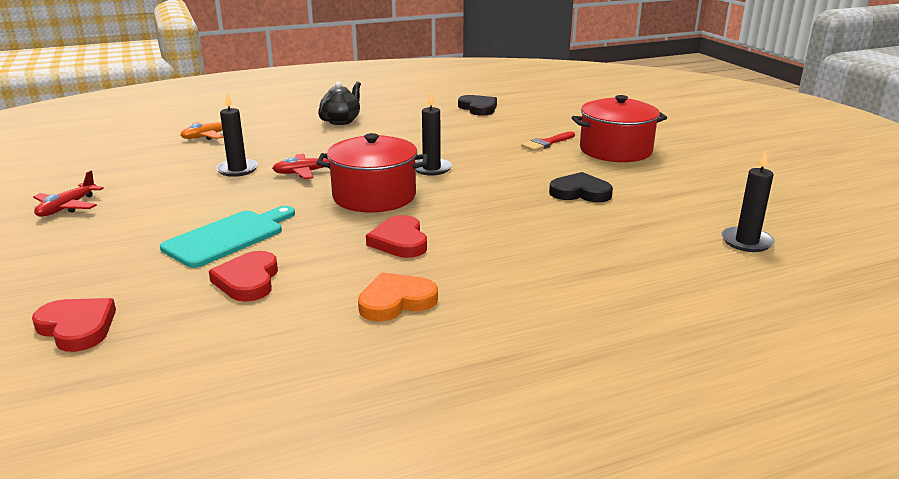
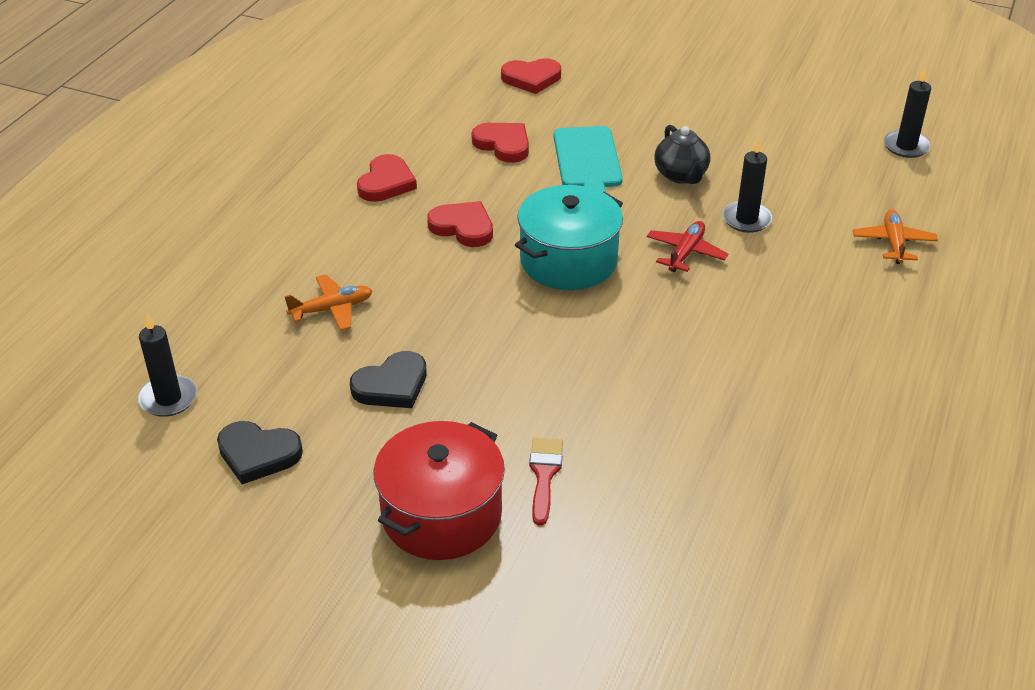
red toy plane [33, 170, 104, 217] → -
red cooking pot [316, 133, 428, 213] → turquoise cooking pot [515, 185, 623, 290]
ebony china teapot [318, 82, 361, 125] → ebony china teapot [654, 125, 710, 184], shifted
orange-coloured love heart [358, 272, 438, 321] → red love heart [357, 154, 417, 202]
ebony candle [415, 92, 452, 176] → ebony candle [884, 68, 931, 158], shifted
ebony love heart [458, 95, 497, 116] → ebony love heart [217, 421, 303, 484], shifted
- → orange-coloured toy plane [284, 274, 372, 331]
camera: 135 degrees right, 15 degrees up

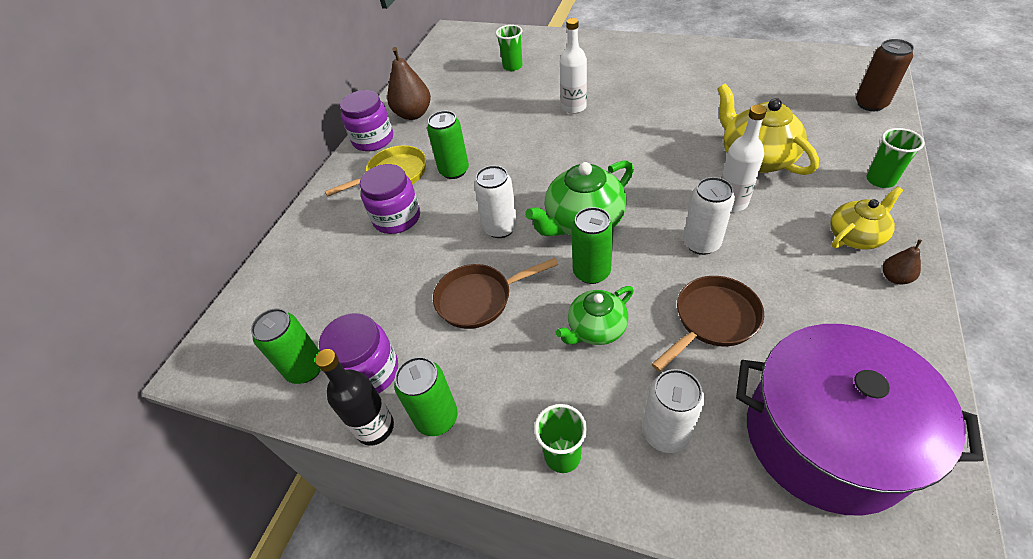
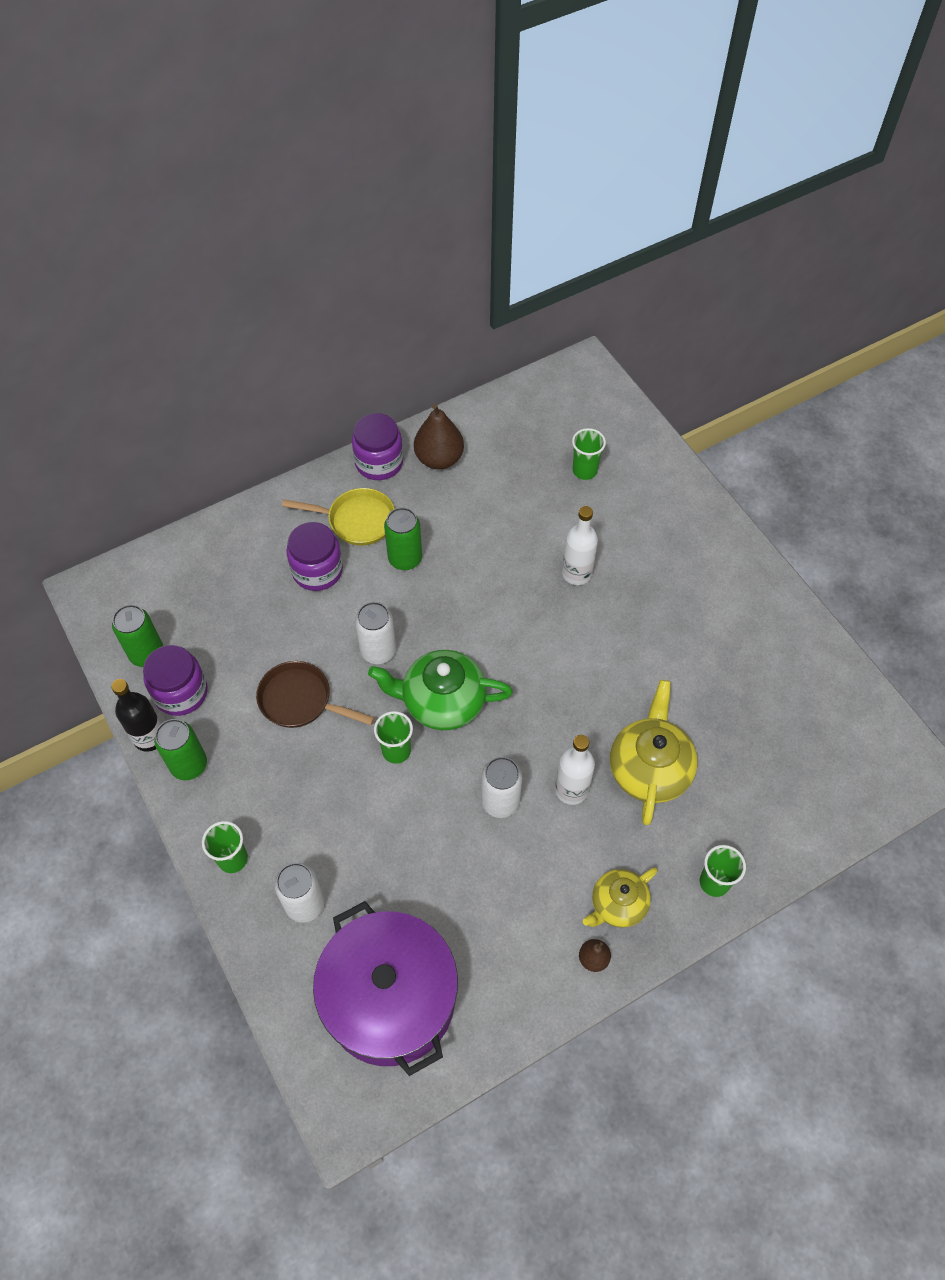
green china teapot [555, 286, 634, 345] → -
green can [572, 207, 614, 284] → green cup [374, 711, 413, 764]
dark brown pan [652, 276, 764, 372] → -
yellow china teapot [830, 186, 903, 250] → yellow china teapot [583, 868, 658, 928], 135 degrees clockwise
dark brown can [856, 39, 914, 111] → -
camera: 35 degrees right, 10 degrees up

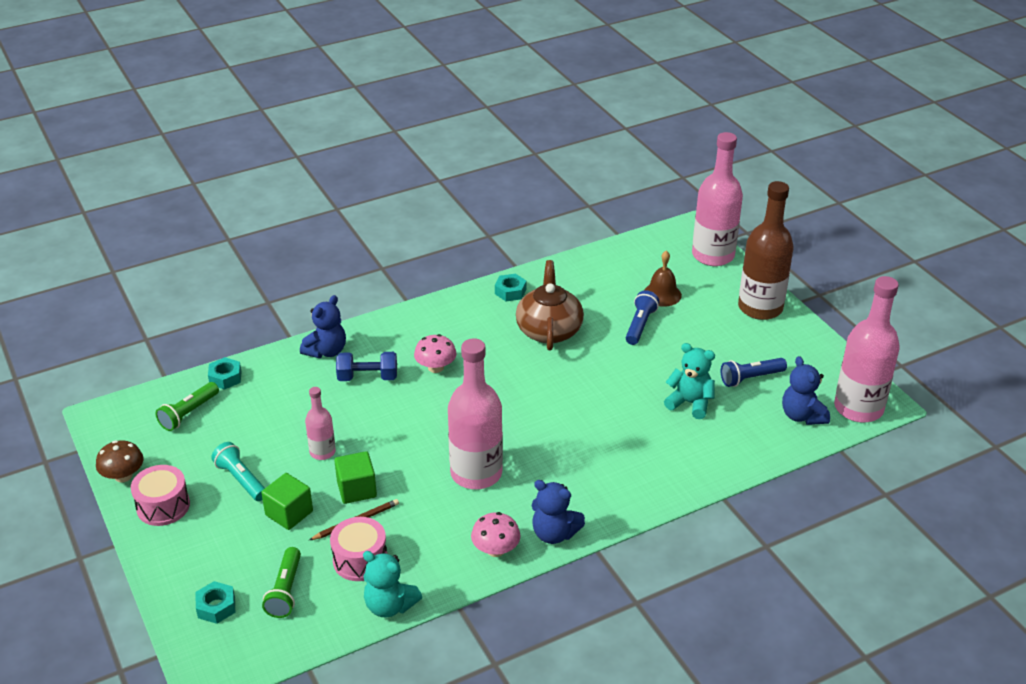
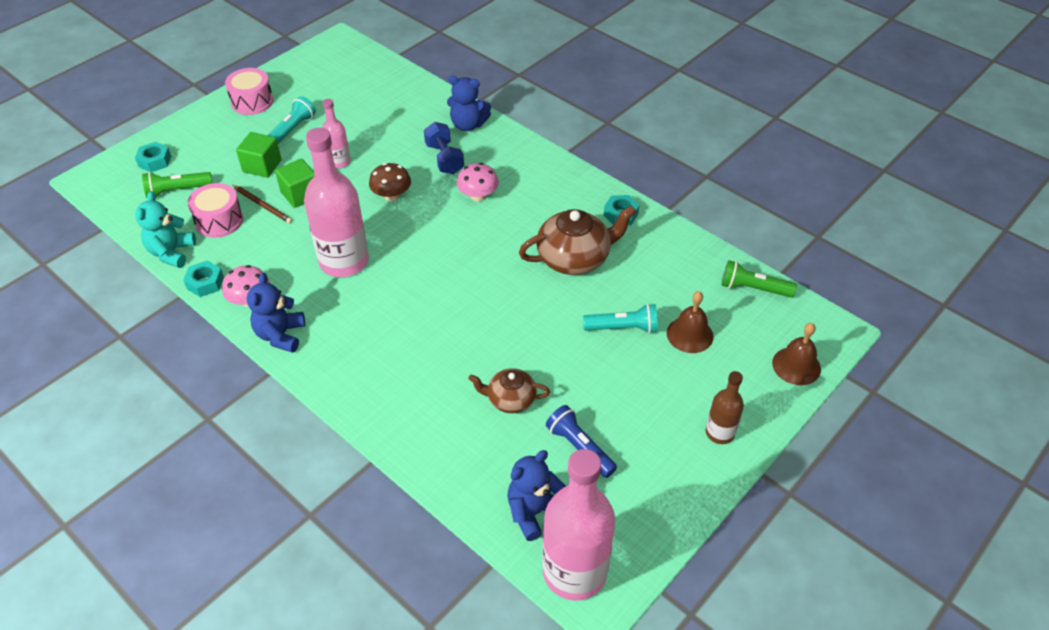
dark brown fungus [96, 440, 144, 483] → dark brown fungus [369, 163, 411, 201], shifted
green torch [155, 382, 219, 431] → green torch [721, 260, 797, 297], shifted
turquoise nut [208, 357, 242, 390] → turquoise nut [183, 260, 224, 297], shifted
cobalt torch [626, 290, 659, 345] → turquoise torch [583, 304, 658, 333]
turquoise teddy bear [664, 343, 715, 419] → dark brown china teapot [468, 368, 550, 413]
rose-pink flask [692, 132, 743, 266] → dark brown school bell [772, 323, 821, 385]
dark brown flask [738, 181, 794, 320] → dark brown flask [706, 371, 744, 444], x0.51
camera: 70 degrees right, 10 degrees up

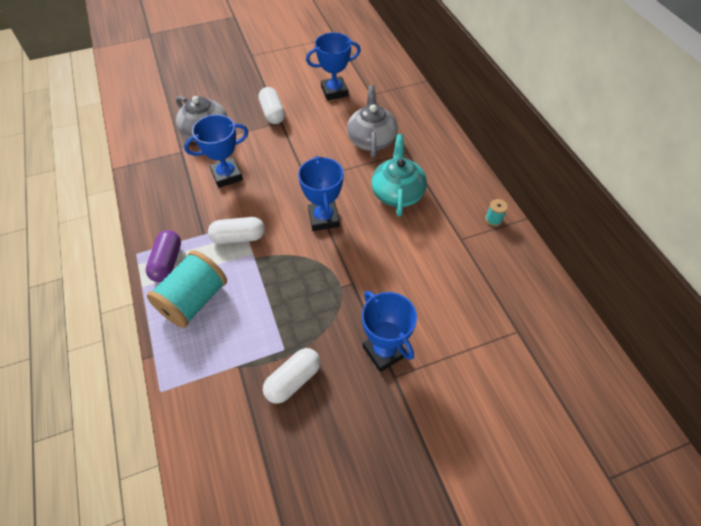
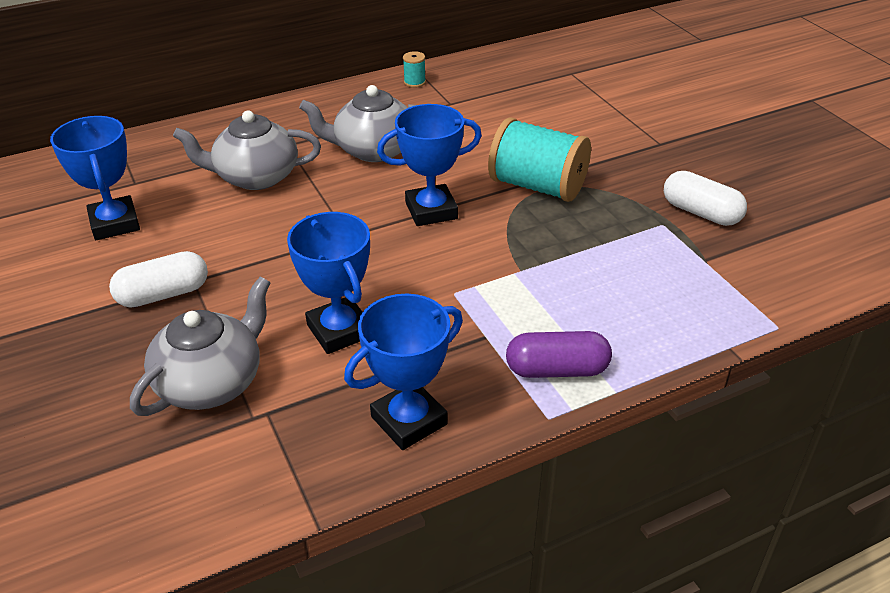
turquoise bobbin [147, 250, 227, 328] → turquoise bobbin [488, 117, 591, 202], shifted
pure white pill [208, 217, 265, 244] → -
cobalt trophy [362, 291, 417, 372] → cobalt trophy [344, 294, 463, 450], shifted
turquoise china teapot [371, 134, 427, 217] → gray china teapot [299, 85, 416, 162]
camera: 95 degrees left, 15 degrees down

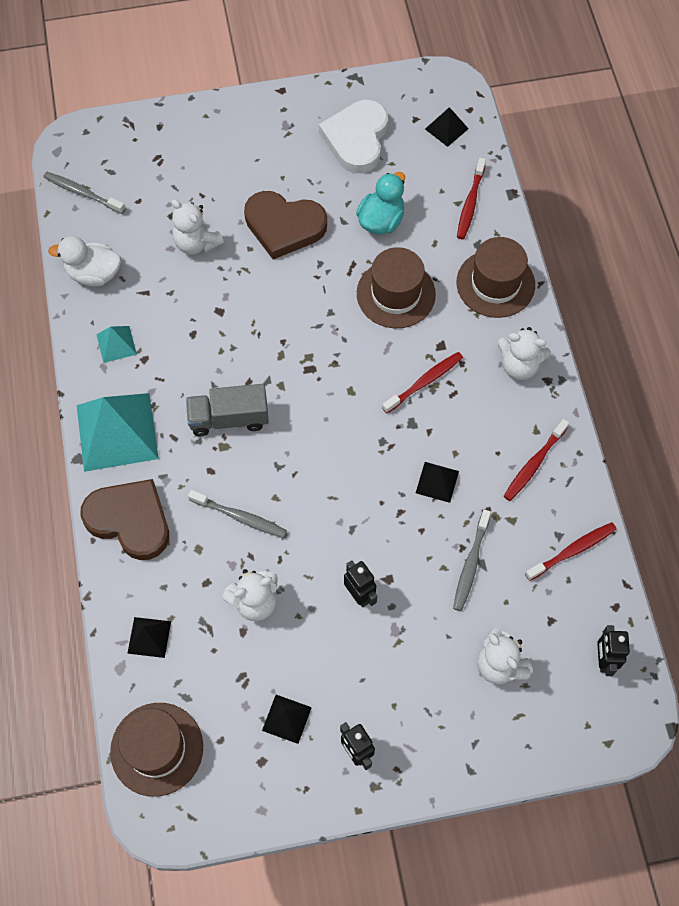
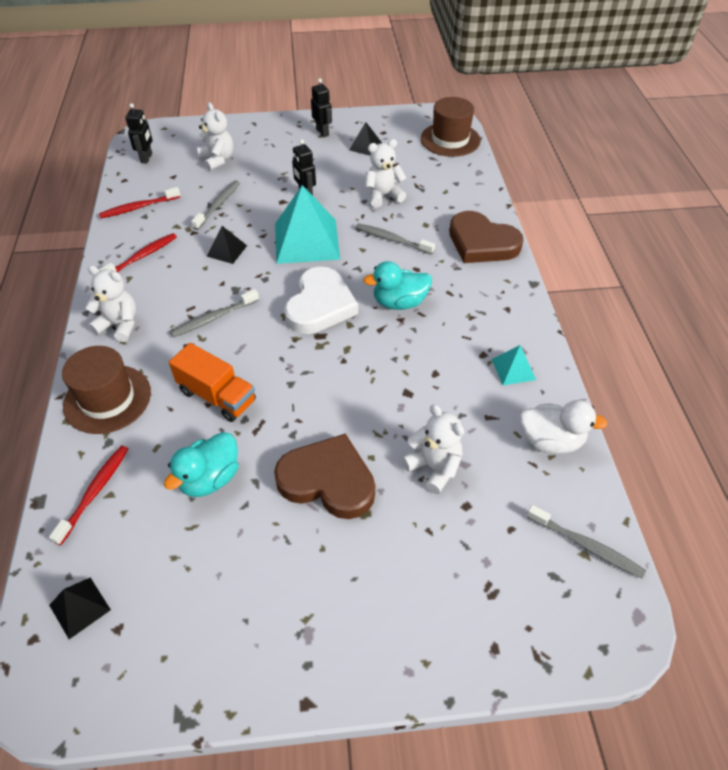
turquoise pyramid [77, 393, 159, 472] → turquoise pyramid [275, 185, 340, 264], shifted
ebony pyramid [127, 617, 171, 658] → -
gray lorry [186, 384, 269, 436] → turquoise toy duck [363, 261, 432, 310]
pure white love heart [319, 100, 388, 173] → pure white love heart [284, 267, 358, 334], shifted
dark brown tall hat [357, 247, 436, 328] → orange-coloured lorry [169, 343, 256, 422]
red dental brush [382, 352, 463, 413] → gray dental brush [170, 289, 259, 337]
camera: 175 degrees left, 15 degrees down

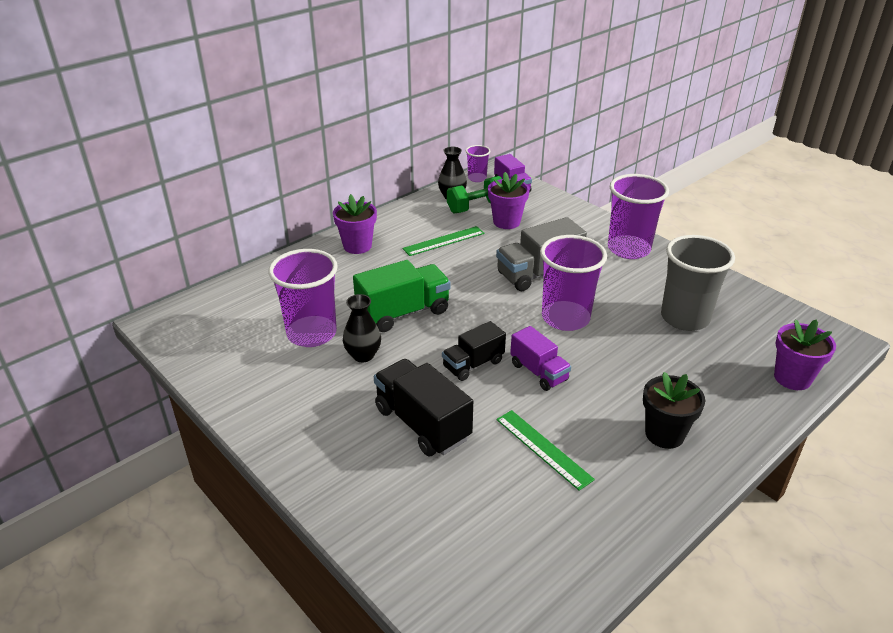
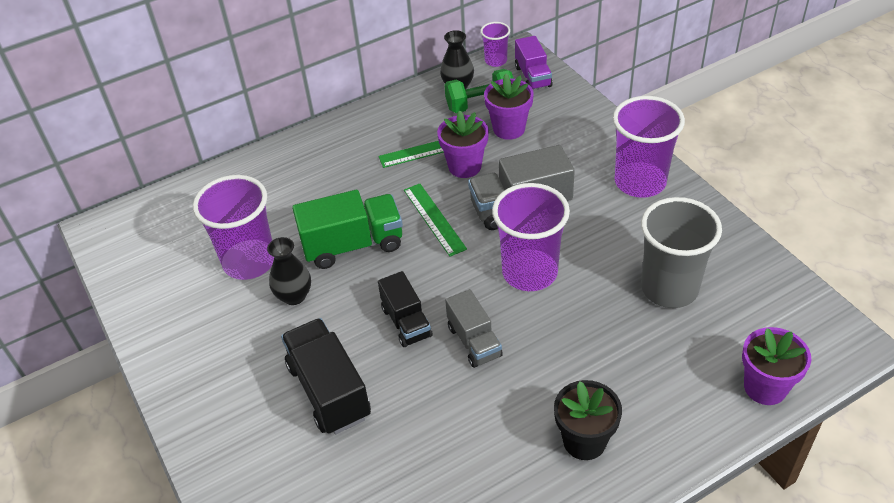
purple plant pot [333, 194, 377, 254] → purple plant pot [437, 110, 489, 178], shifted
ebony lorry [442, 321, 506, 381] → ebony lorry [378, 271, 433, 347], 90 degrees counterclockwise
green ruler [496, 410, 595, 491] → green ruler [404, 184, 467, 257], shifted
purple lorry [510, 326, 571, 391] → gray lorry [445, 289, 503, 368]
camera: 15 degrees right, 10 degrees up

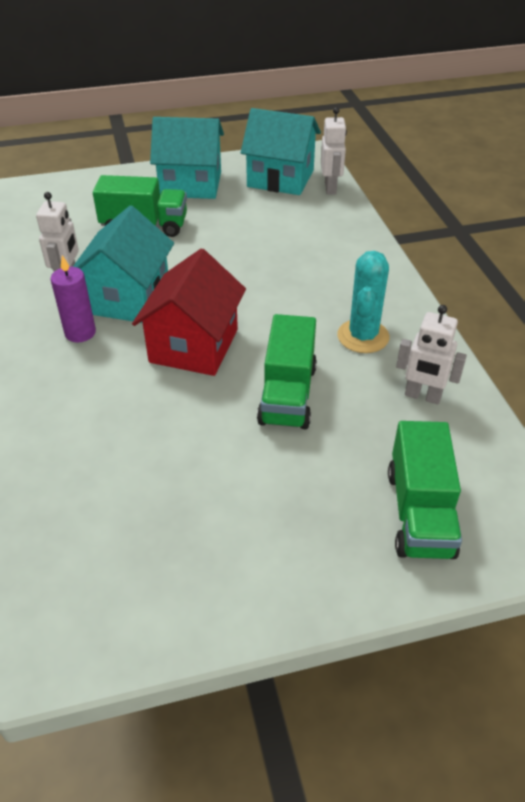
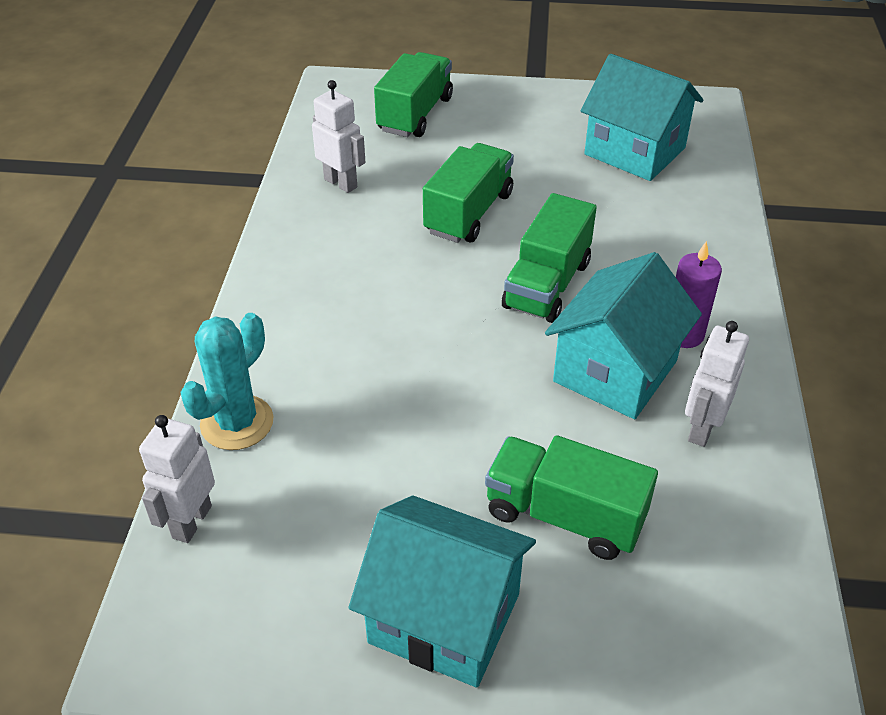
red house [132, 248, 246, 376] → green lorry [502, 193, 597, 323]
turquoise house [241, 108, 321, 195] → turquoise house [581, 54, 703, 181], shifted
turquoise prickly plant [337, 251, 390, 353] → turquoise prickly plant [180, 313, 273, 450], shifted
camera: 160 degrees left, 0 degrees up

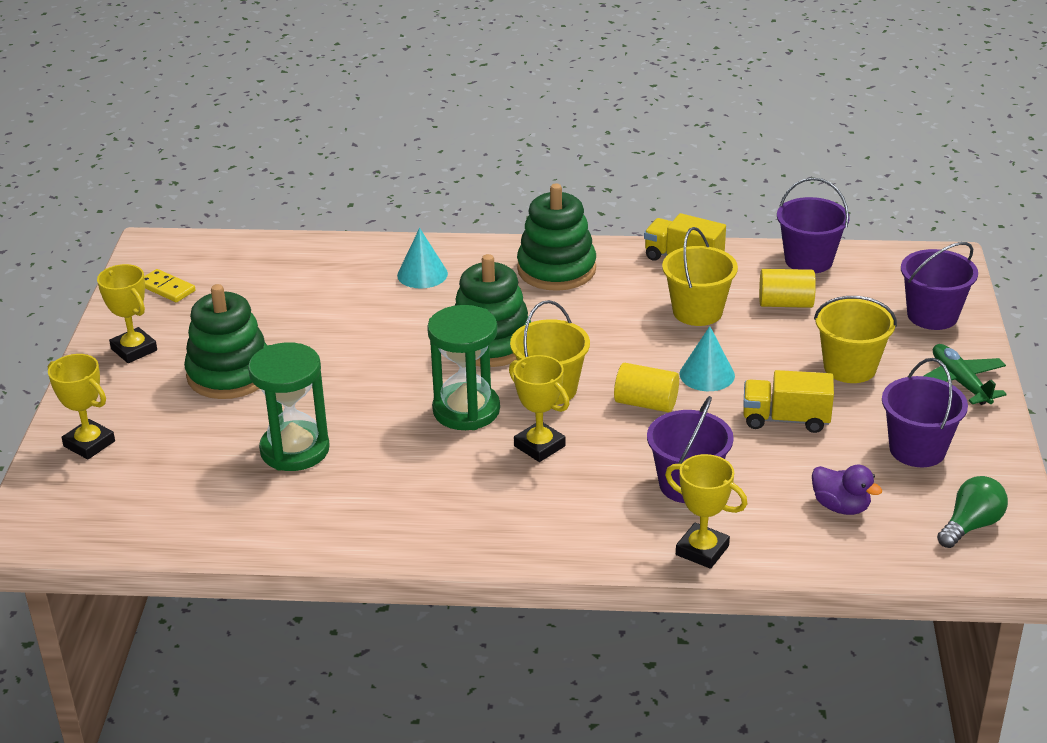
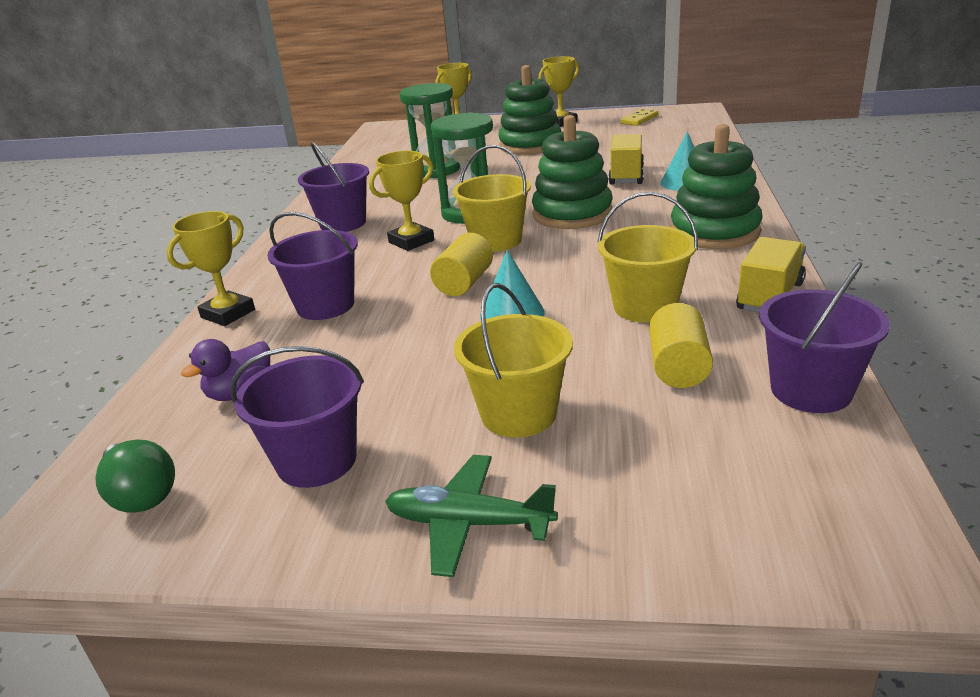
yellow lorry [743, 370, 834, 433] → yellow lorry [608, 134, 644, 185], shifted
purple bucket [901, 242, 978, 330] → purple bucket [298, 141, 369, 232], shifted
green toy plane [924, 344, 1007, 405] → green toy plane [385, 455, 558, 577], 150 degrees counterclockwise
camera: 95 degrees right, 5 degrees down

